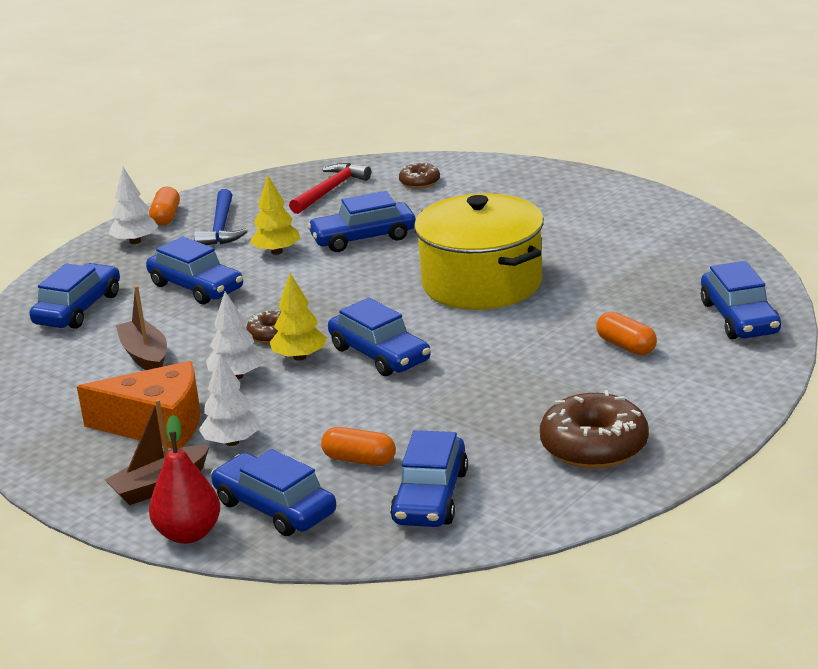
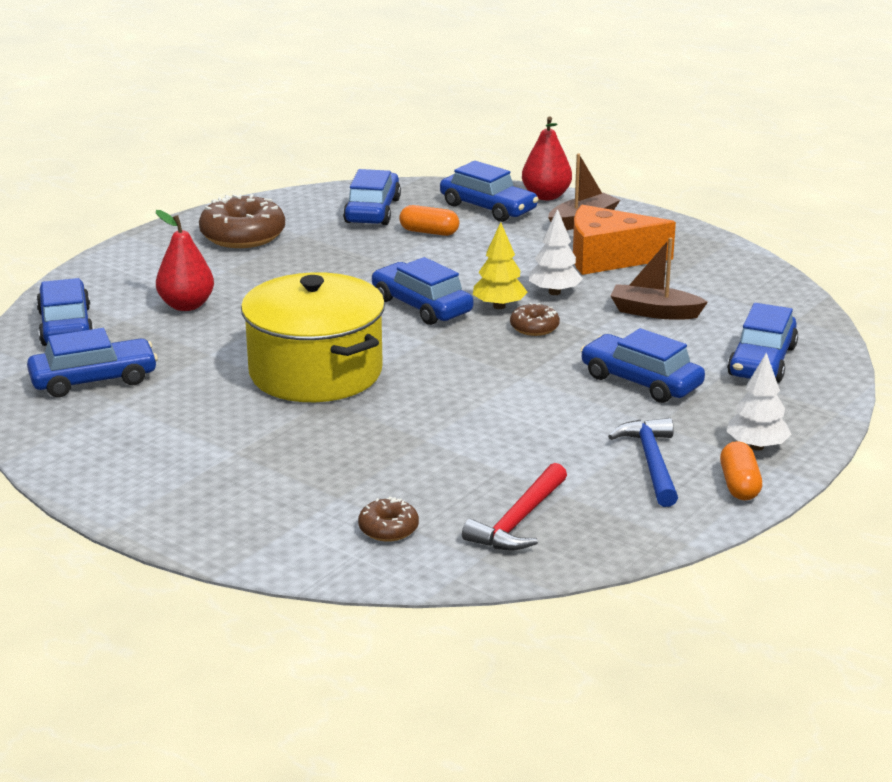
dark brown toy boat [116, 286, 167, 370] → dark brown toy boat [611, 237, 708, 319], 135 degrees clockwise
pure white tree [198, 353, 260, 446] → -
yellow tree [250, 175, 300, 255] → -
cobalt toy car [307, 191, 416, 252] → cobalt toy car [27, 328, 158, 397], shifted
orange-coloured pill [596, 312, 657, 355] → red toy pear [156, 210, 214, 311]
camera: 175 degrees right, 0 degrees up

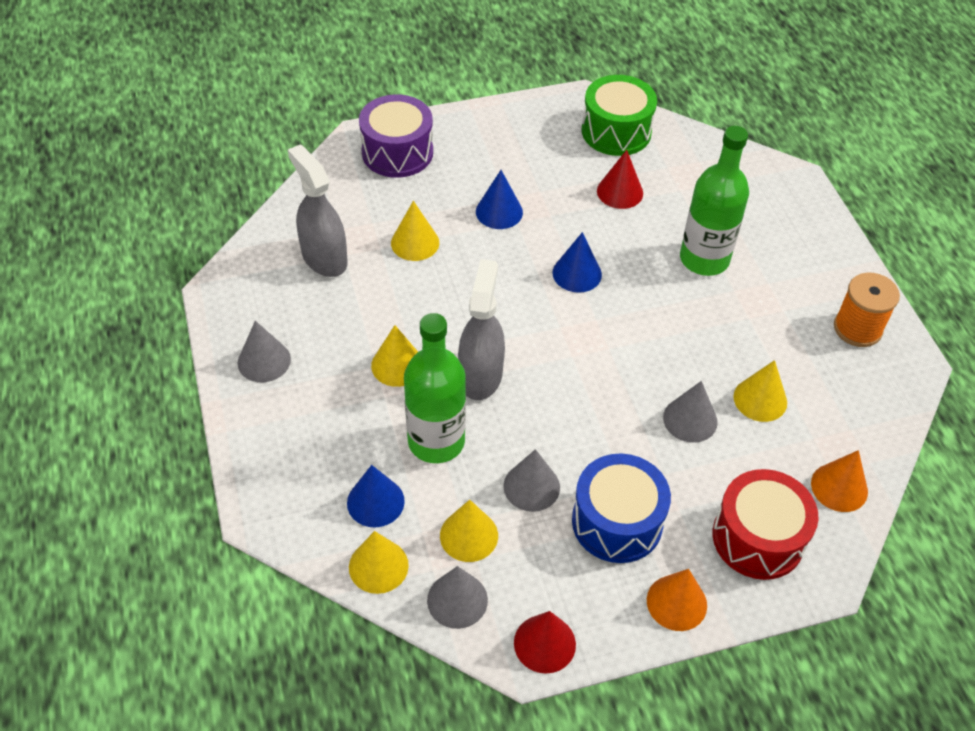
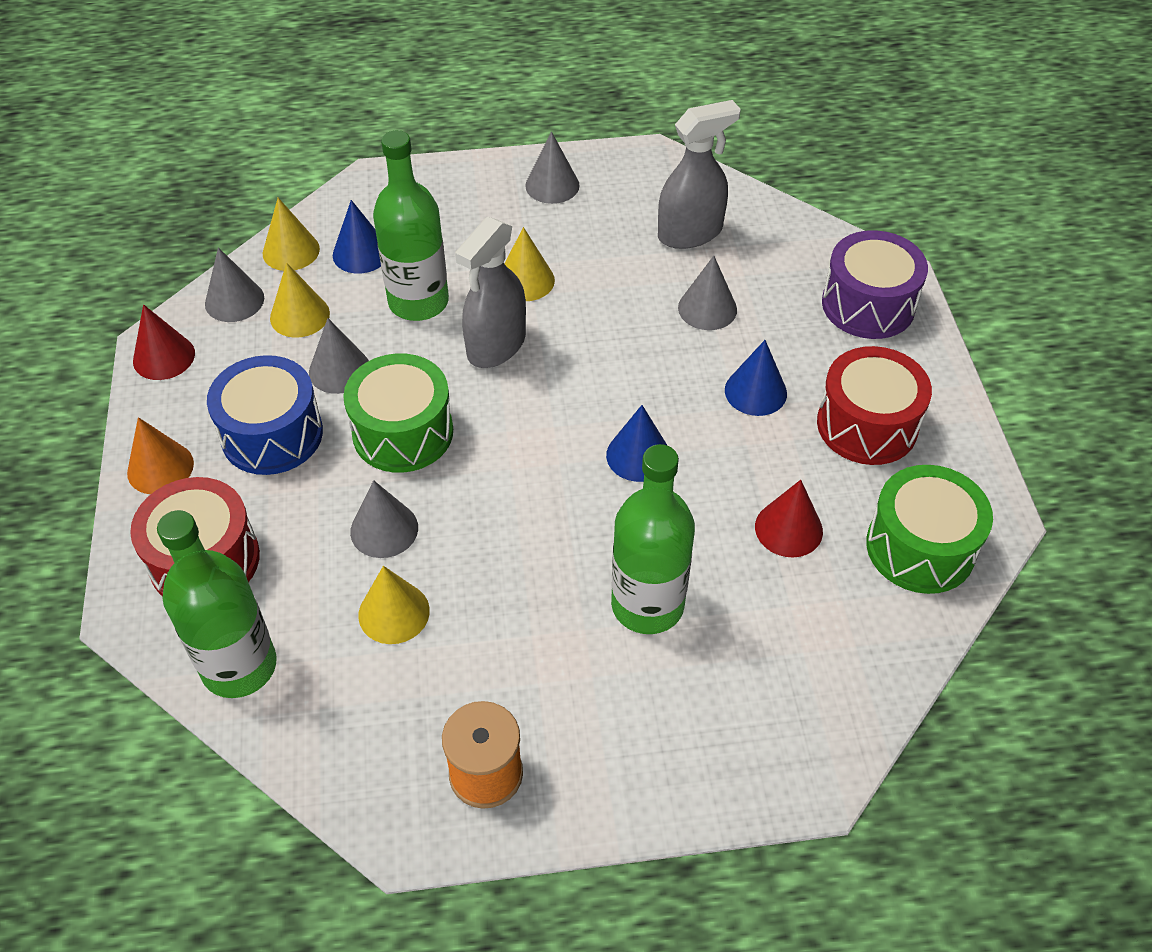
yellow solid cone [391, 201, 439, 261] → gray solid cone [678, 256, 737, 330]
gray spray bottle [458, 259, 505, 400] → gray spray bottle [455, 217, 526, 368], 105 degrees clockwise
orange-coloured solid cone [811, 450, 868, 512] → green flask [157, 510, 277, 698]
- → green toy drum [343, 353, 453, 473]
- → red toy drum [817, 346, 932, 465]
camera: 100 degrees right, 0 degrees up

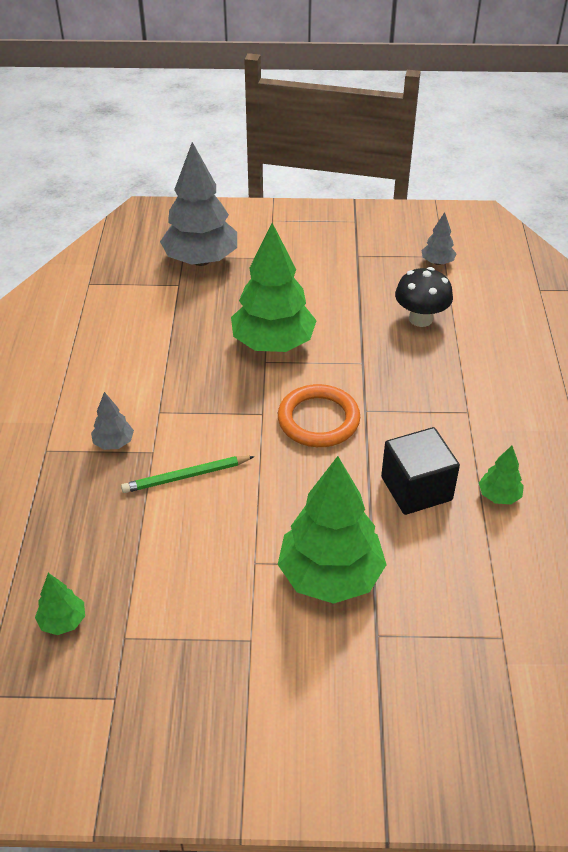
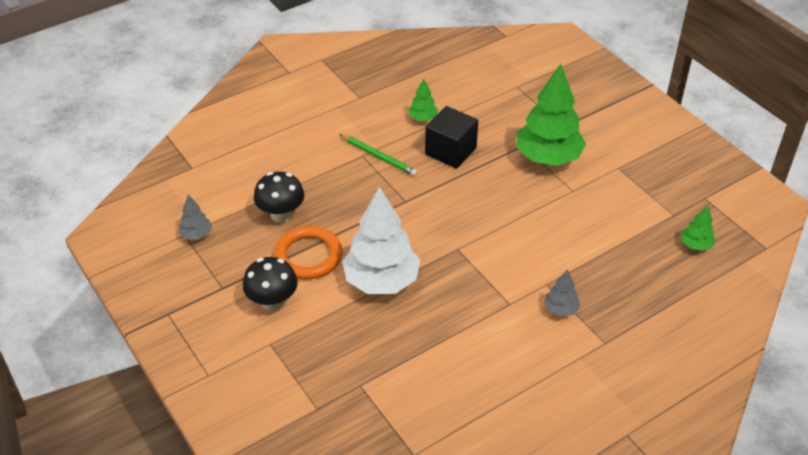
green pencil [121, 456, 255, 493] → green pencil [339, 134, 418, 176], shifted
gray tree [160, 142, 237, 266] → -
green tree [231, 223, 317, 352] → pure white tree [342, 187, 420, 294]
orange-coloured hoop [278, 384, 360, 447] → orange-coloured hoop [274, 226, 342, 279], shifted
- → ebony fungus [243, 257, 298, 311]
camera: 125 degrees left, 0 degrees up

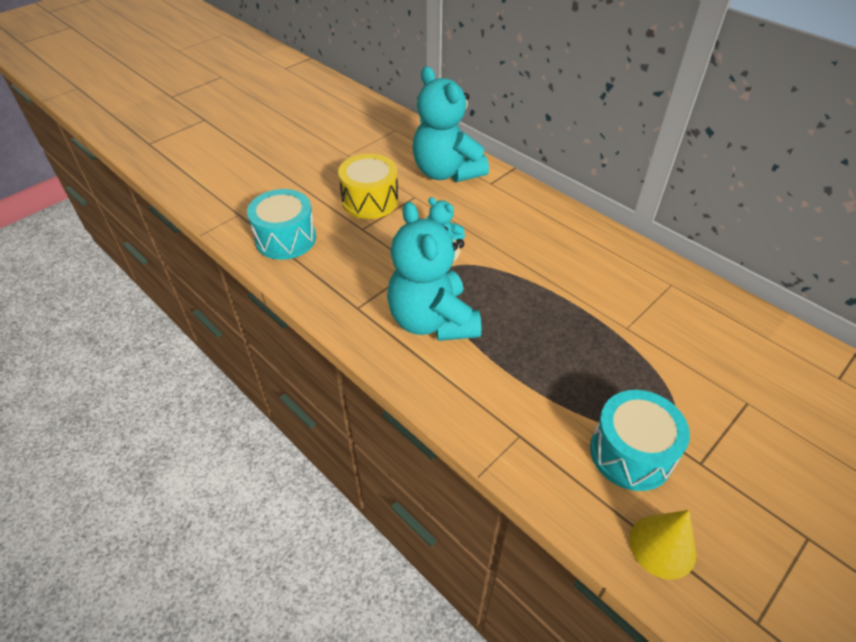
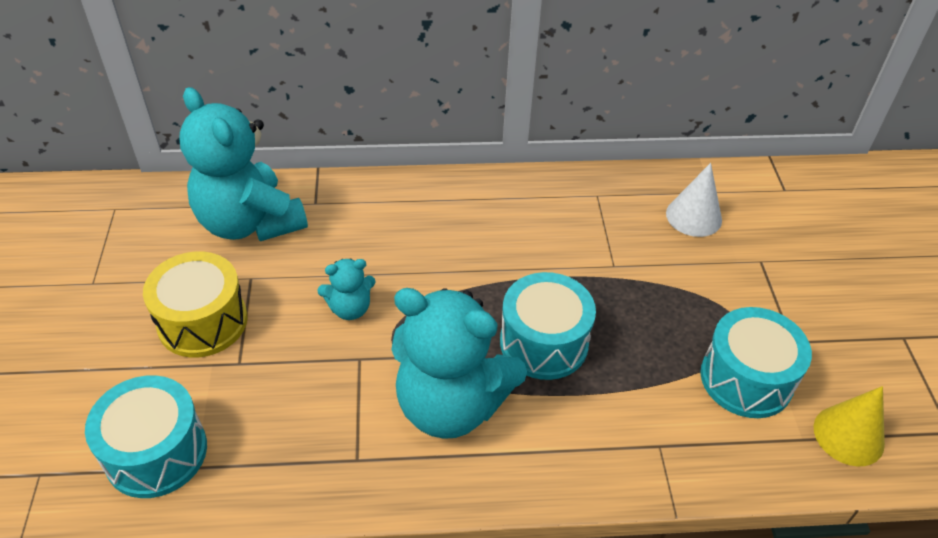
turquoise teddy bear [412, 66, 489, 182] → turquoise teddy bear [180, 87, 308, 241], 45 degrees clockwise
- → turquoise toy drum [500, 272, 596, 380]
- → pure white solid cone [666, 163, 722, 237]
camera: 50 degrees left, 0 degrees up

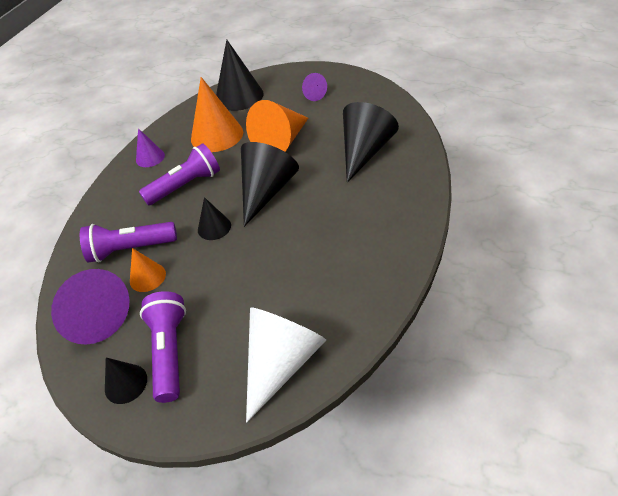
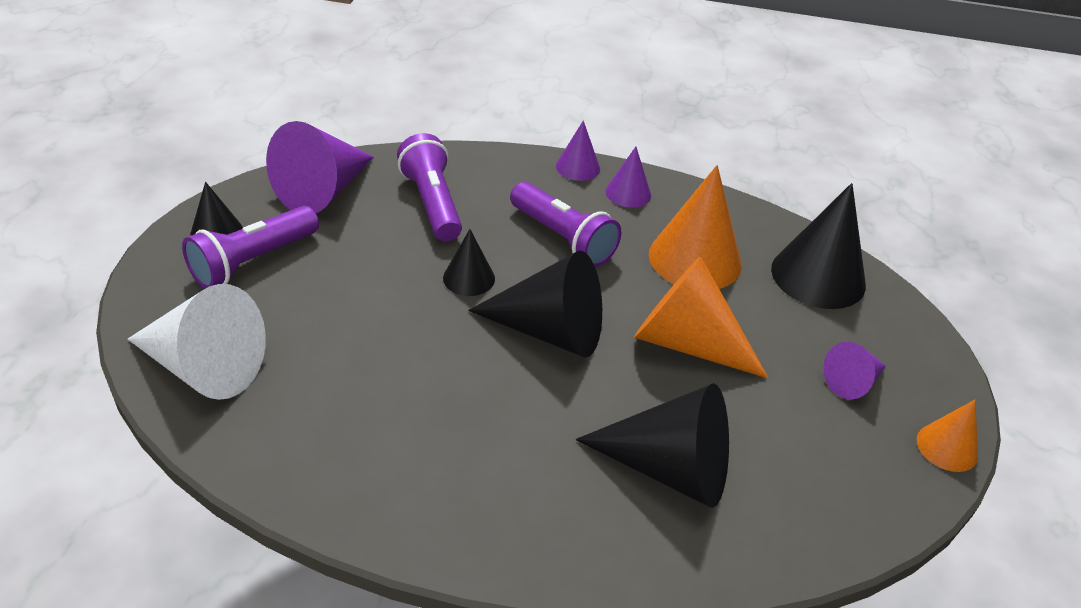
orange-coloured solid cone [130, 248, 166, 292] → orange-coloured solid cone [917, 400, 978, 472], shifted
purple torch [140, 291, 186, 403] → purple torch [182, 206, 319, 289], 150 degrees clockwise
- → purple solid cone [556, 121, 600, 181]
camera: 75 degrees right, 5 degrees down

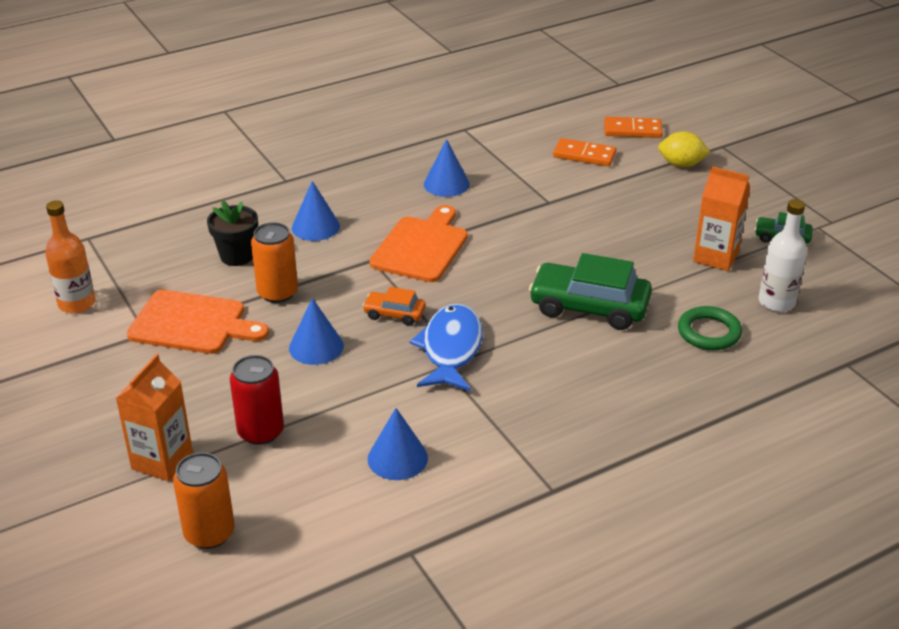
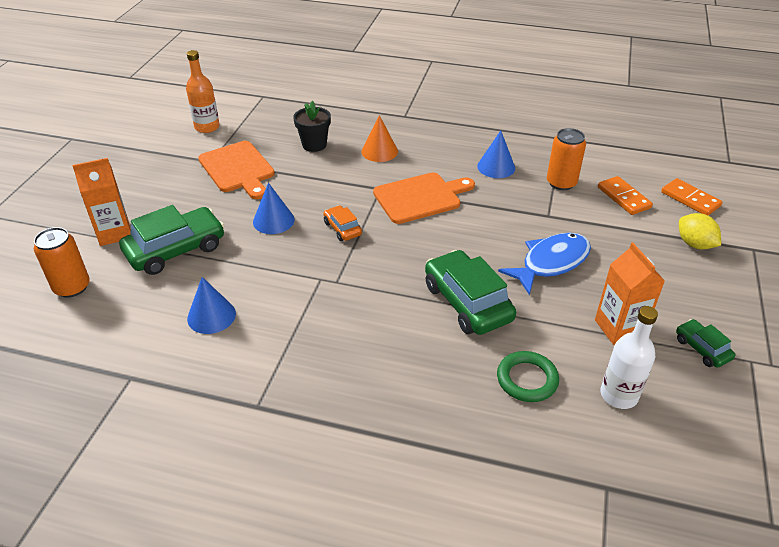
red can [230, 355, 284, 445] → green toy car [119, 205, 224, 275]
orange-coloured can [251, 222, 298, 303] → orange-coloured can [547, 128, 586, 190], shifted
cobalt solid cone [292, 181, 340, 241] → orange-coloured solid cone [361, 115, 398, 162]
cobalt fish figure [409, 304, 483, 391] → cobalt fish figure [498, 233, 591, 295], shifted
camera: 45 degrees right, 5 degrees up

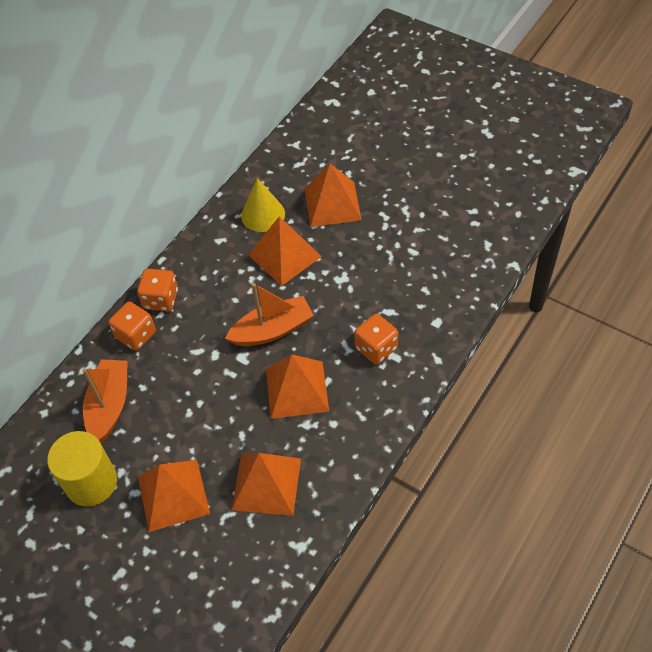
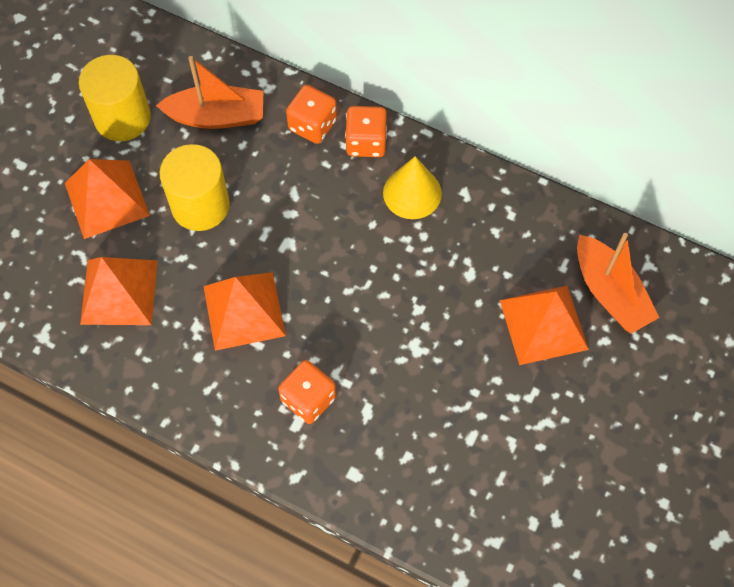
orange-coloured toy boat [225, 283, 314, 346] → orange-coloured toy boat [577, 233, 660, 334], shifted
yellow solid cone [241, 178, 285, 232] → yellow solid cone [383, 156, 442, 219], shifted
orange-coloured pyramid [248, 216, 322, 286] → -
- → yellow solid cylinder [159, 144, 230, 231]
camera: 80 degrees right, 10 degrees up

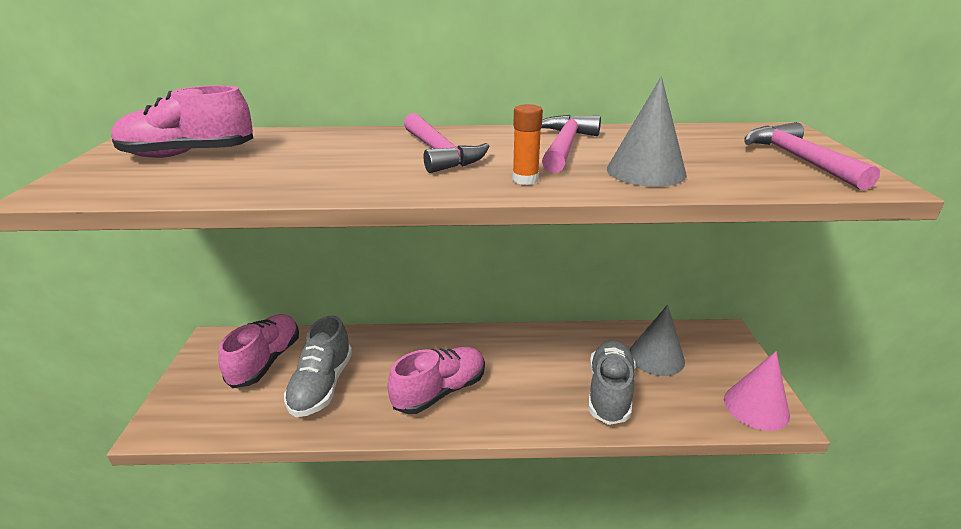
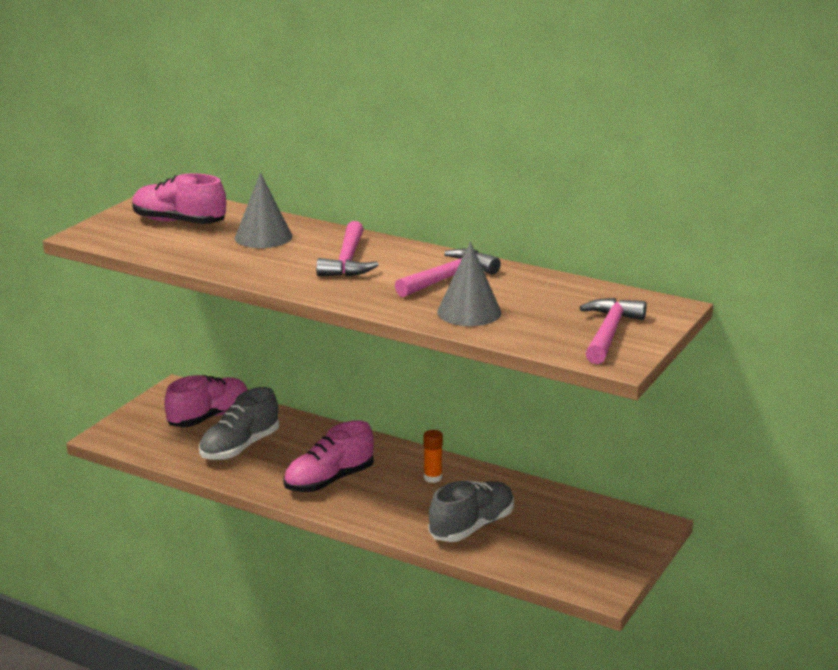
rose-pink lace-up shoe [387, 346, 485, 414] → rose-pink lace-up shoe [283, 420, 374, 492], 150 degrees clockwise
orange-coloured glue [512, 104, 543, 185] → orange-coloured glue [424, 430, 443, 483], shifted
gray solid cone [630, 304, 685, 376] → gray solid cone [235, 172, 292, 248], shifted
rose-pink solid cone [724, 351, 790, 431] → -
camera: 30 degrees right, 5 degrees down

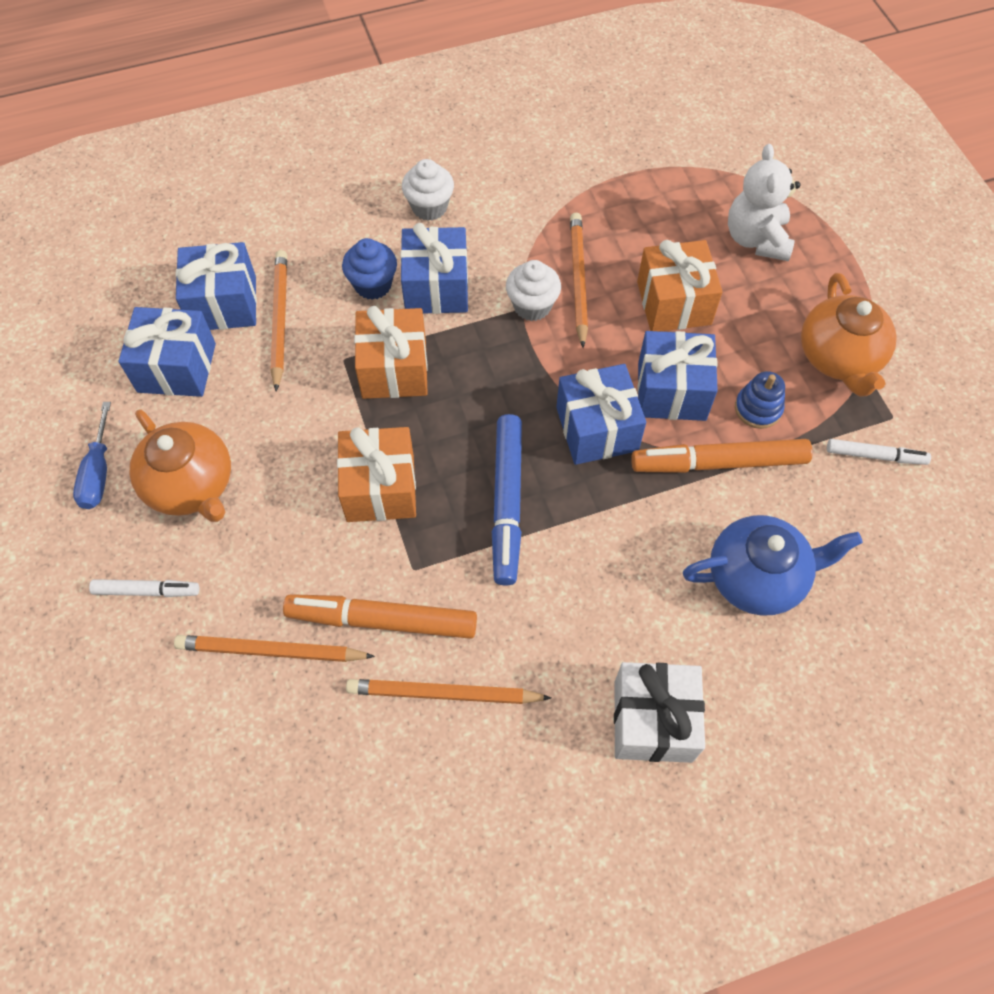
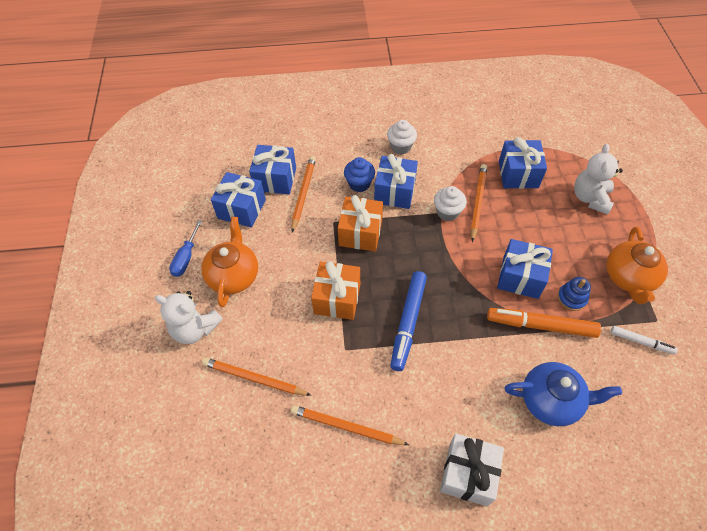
pure white marker pen [89, 579, 199, 597] → pure white teddy bear [155, 291, 223, 344]
orange-coloured china teapot [130, 409, 231, 522] → orange-coloured china teapot [201, 217, 258, 307], 150 degrees counterclockwise
orange-coloured marker pen [283, 594, 477, 639] → -
cobalt gift [556, 364, 646, 465] → cobalt gift [499, 137, 547, 189], shifted
orange-coloured gift [637, 240, 723, 331] → -
camera: 15 degrees right, 5 degrees down

